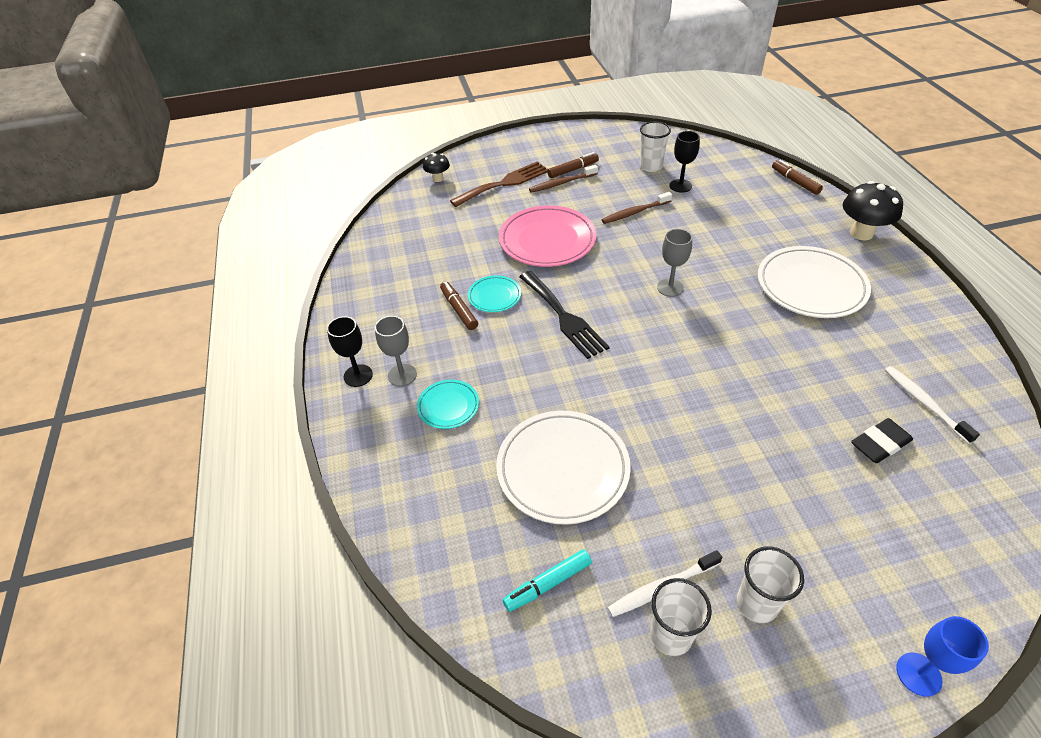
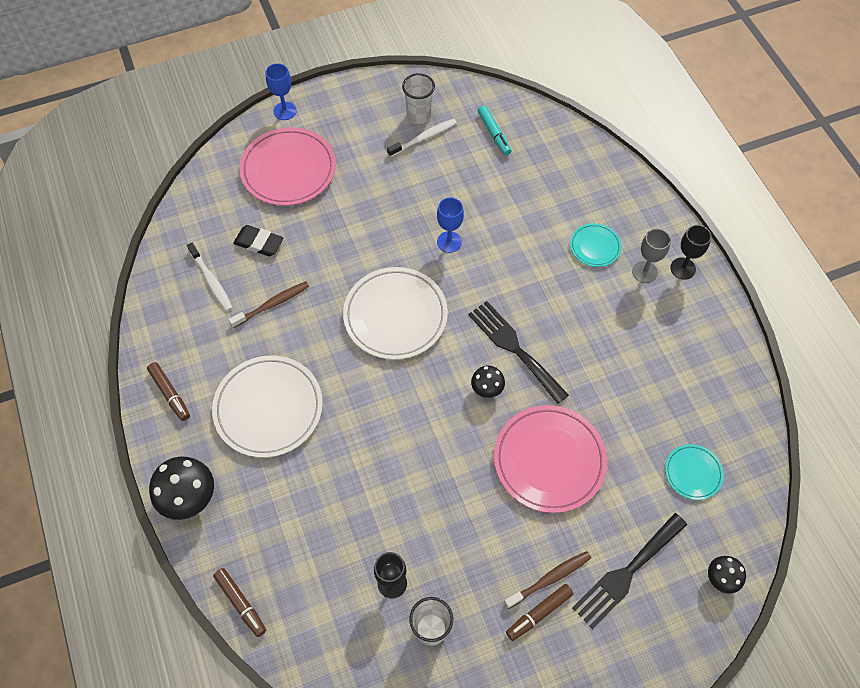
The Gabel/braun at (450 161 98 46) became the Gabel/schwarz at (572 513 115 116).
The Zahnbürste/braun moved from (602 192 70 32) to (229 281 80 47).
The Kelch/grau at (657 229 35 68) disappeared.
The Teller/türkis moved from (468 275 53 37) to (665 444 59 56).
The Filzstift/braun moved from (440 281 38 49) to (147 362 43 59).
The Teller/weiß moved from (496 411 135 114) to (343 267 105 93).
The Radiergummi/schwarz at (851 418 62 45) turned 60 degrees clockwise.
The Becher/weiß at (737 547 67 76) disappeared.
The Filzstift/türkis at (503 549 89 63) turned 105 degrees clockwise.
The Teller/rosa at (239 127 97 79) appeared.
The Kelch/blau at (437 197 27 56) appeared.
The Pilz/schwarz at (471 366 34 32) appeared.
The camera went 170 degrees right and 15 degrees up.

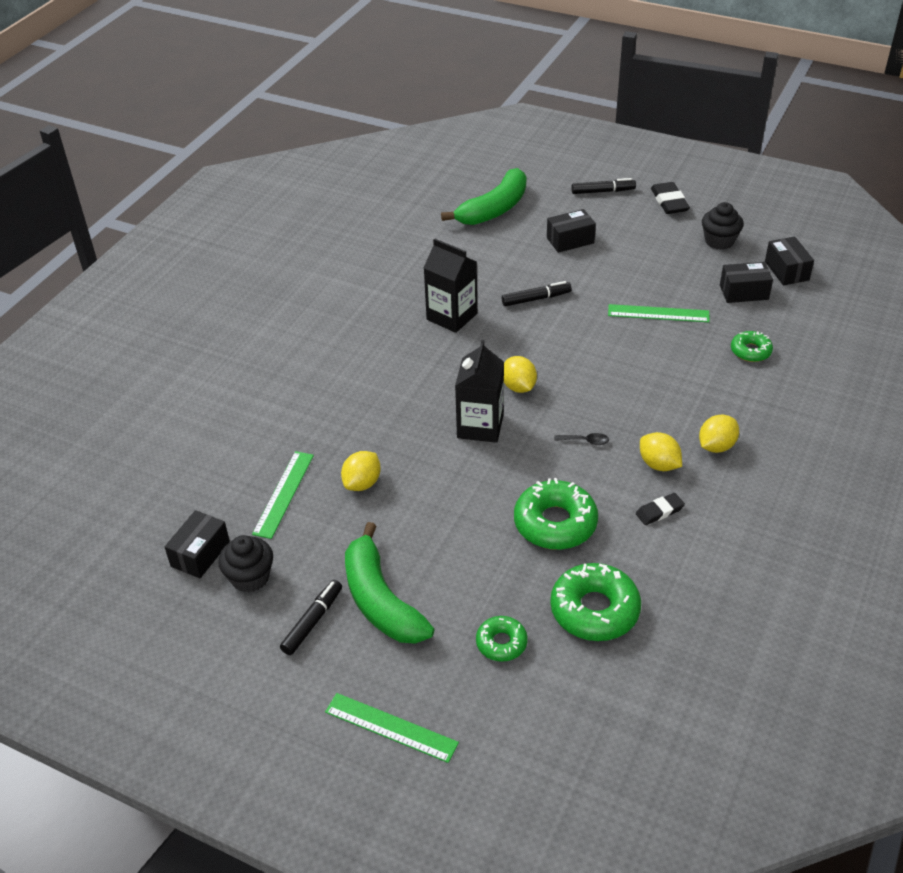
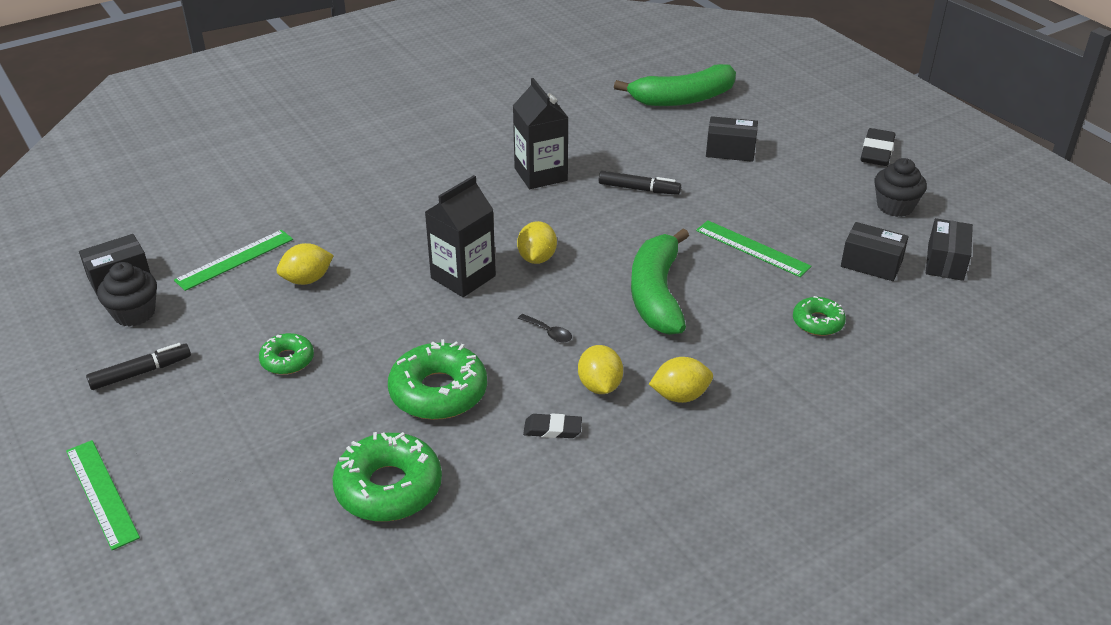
The Filzstift/schwarz at (571 178 65 16) disappeared.
The Banane/grün moved from (345 522 89 122) to (631 229 58 106).
The Donut/grün moved from (476 616 52 46) to (259 333 55 42).
The camera went 30 degrees right and 5 degrees down.

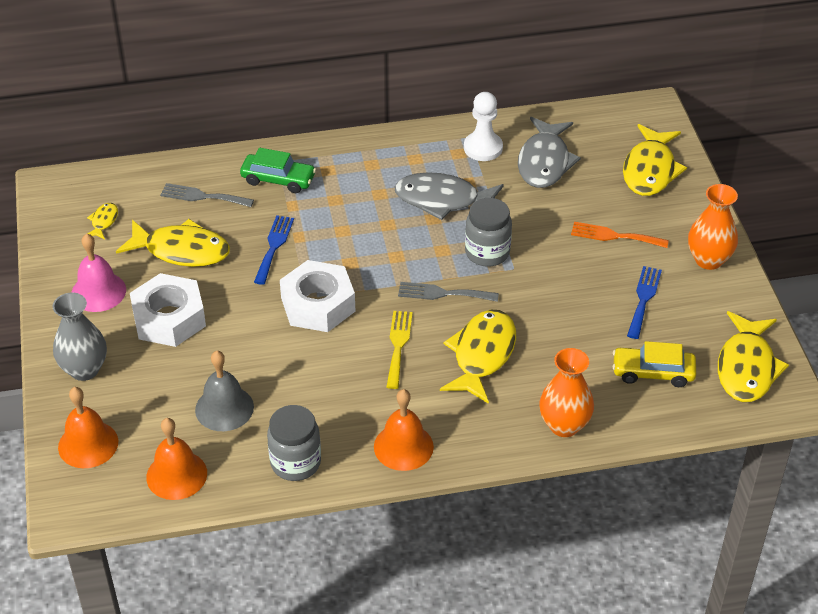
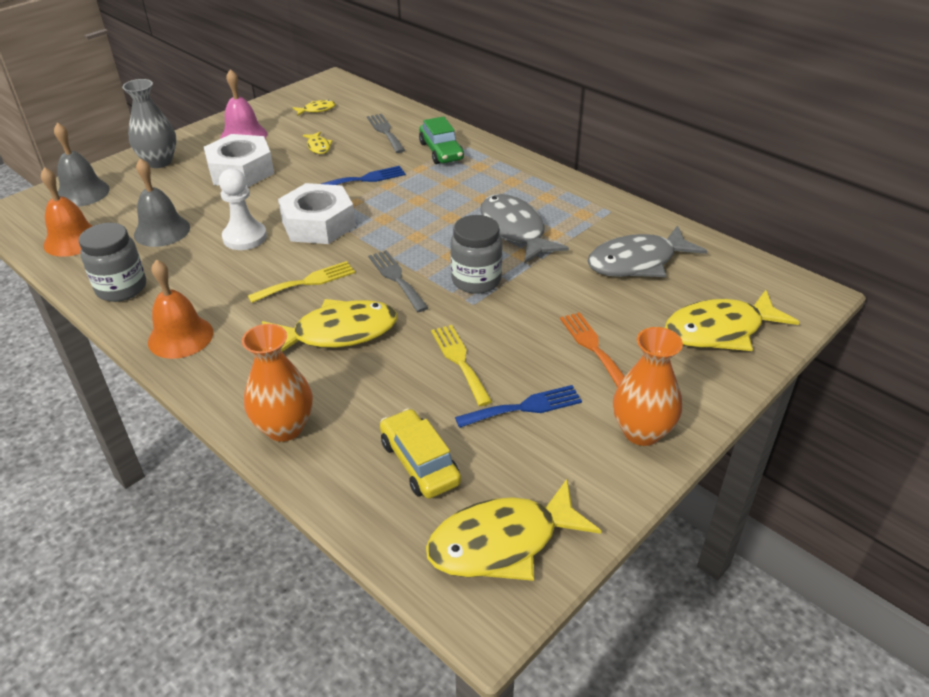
The Bauer/weiß moved from (464 92 39 69) to (219 168 48 82).
The Fisch/gelb at (116 219 114 48) changed to 0.46 times the size.
The Glocke/orange at (58 387 60 81) became the Glocke/grau at (54 123 56 84).
The Gabel/gelb at (431 325 61 81) appeared.
The camera went 55 degrees right and 5 degrees down.

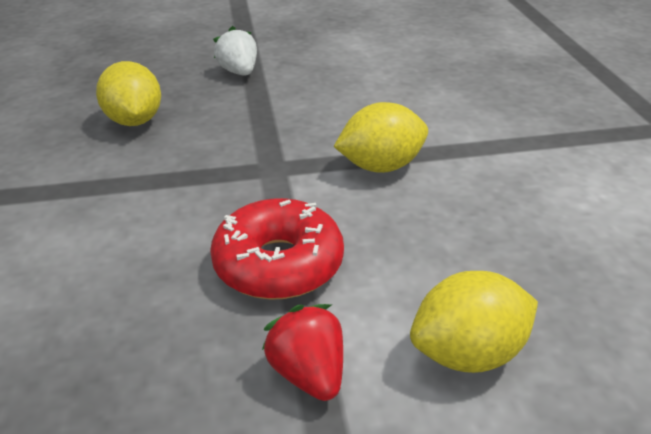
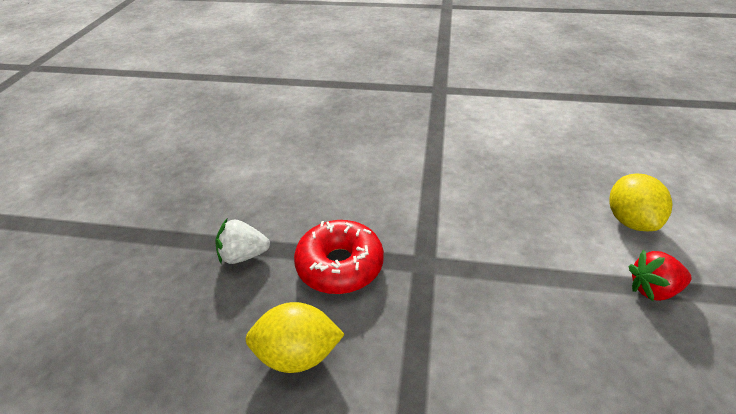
The Zitrone/gelb at (334 102 94 71) disappeared.
The Donut/rot moved from (210 198 134 102) to (294 220 90 74).
The camera went 70 degrees left and 5 degrees up.

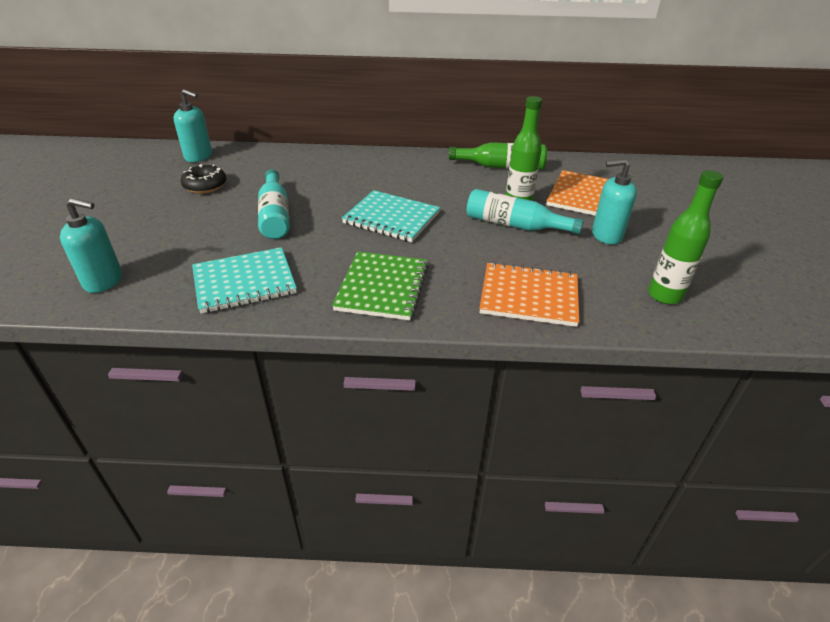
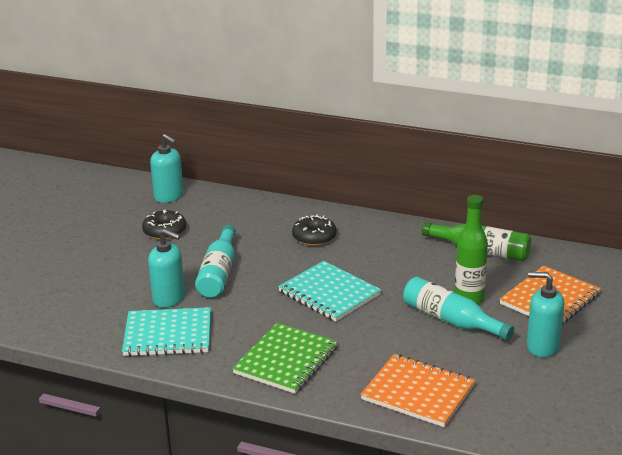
The Flasche/grün at (648 170 75 134) disappeared.
The Seifenspender/türkis moved from (60 198 62 95) to (148 229 37 79).
The Donut/schwarz at (292 215 44 31) appeared.
The camera went 20 degrees right and 10 degrees down.

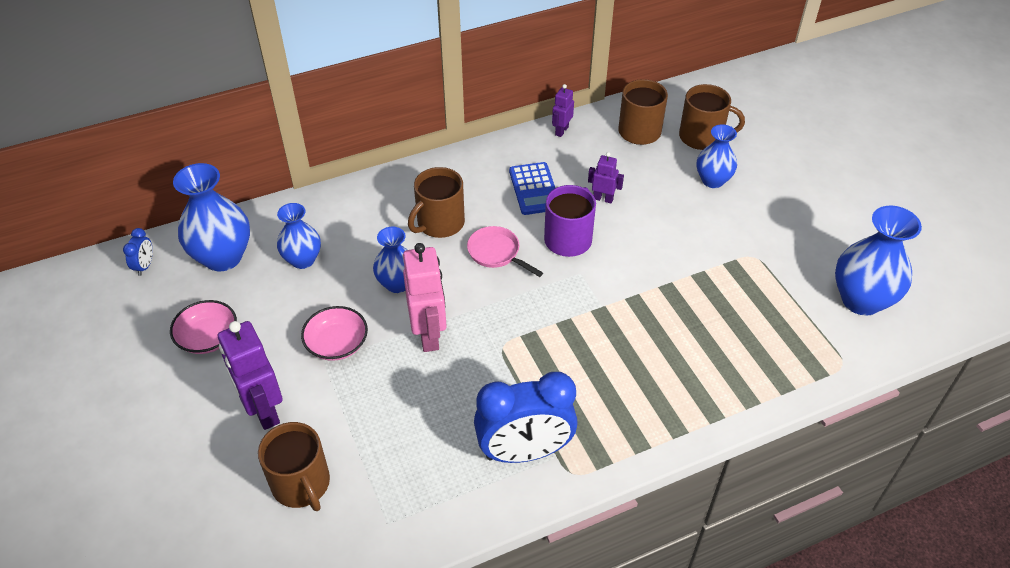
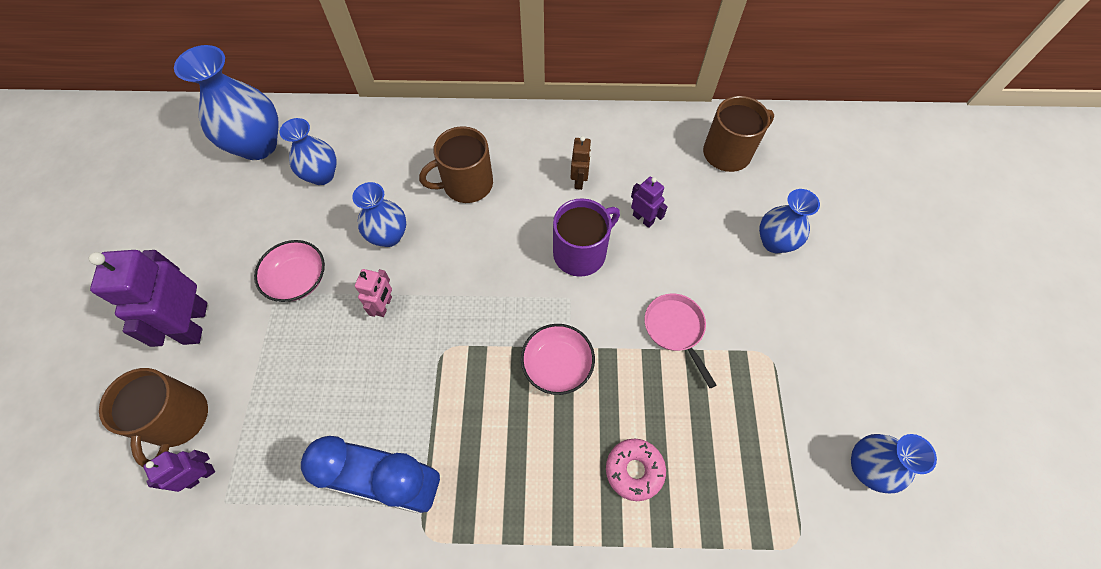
The Roboter/lila moved from (552 84 22 53) to (143 450 72 42).
The Tasse/braun at (679 84 66 66) disappeared.
The Taschenrechner/blau at (509 162 46 53) was replaced by the Roboter/braun at (570 136 22 54).
The Vase/blau at (835 206 87 110) changed to 0.63 times the size.
The Pfanne/rosa moved from (467 226 76 51) to (645 293 72 95).
The Wecker/blau at (123 228 30 48) disappeared.
The Roboter/rosa at (403 243 44 109) changed to 0.53 times the size.
The Schüssel/rosa moved from (170 300 67 54) to (521 324 74 71).
The Donut/rosa at (606 438 60 63) appeared.
The camera went 25 degrees right and 15 degrees up.

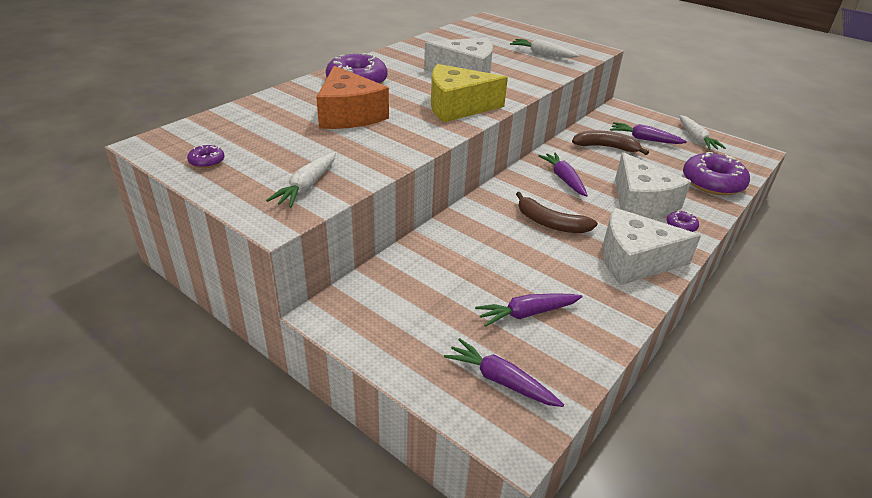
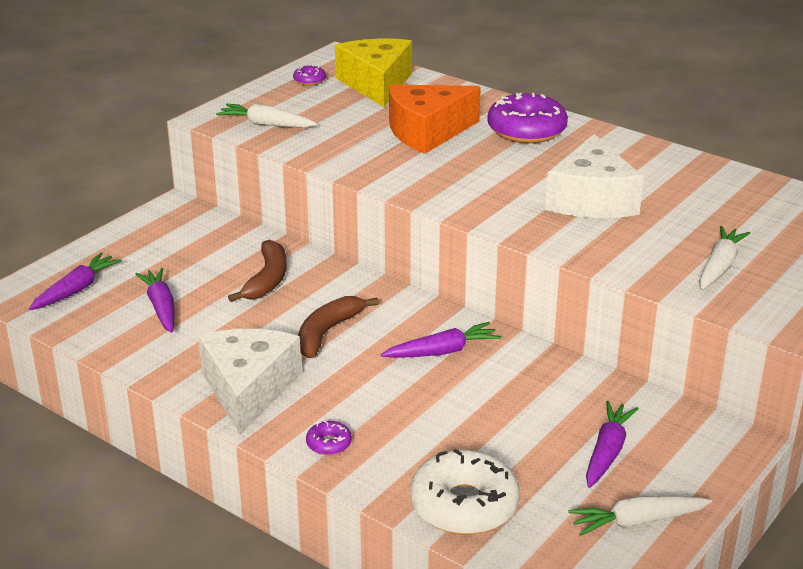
The Käse/gelb moved from (431 64 77 59) to (335 38 77 69).
The Banane/braun moved from (572 130 77 25) to (228 240 59 62).
The Käse/weiß at (615 152 76 67) disappeared.
The Donut/lila at (683 152 67 44) became the Donut/weiß at (410 449 110 86).
The camera went 90 degrees right and 5 degrees down.

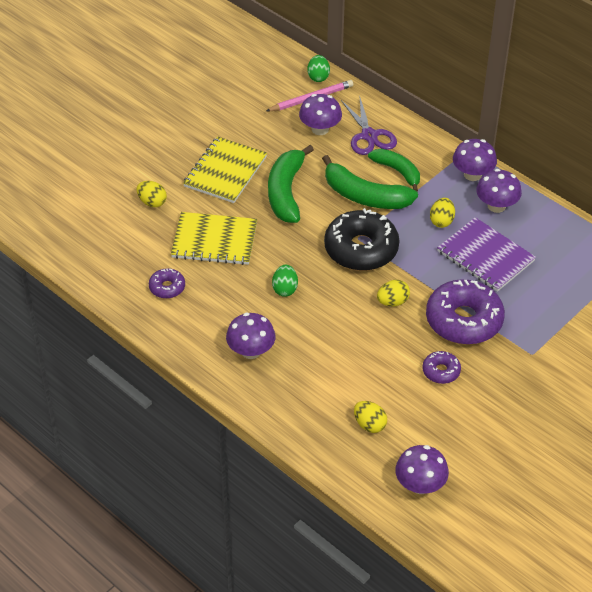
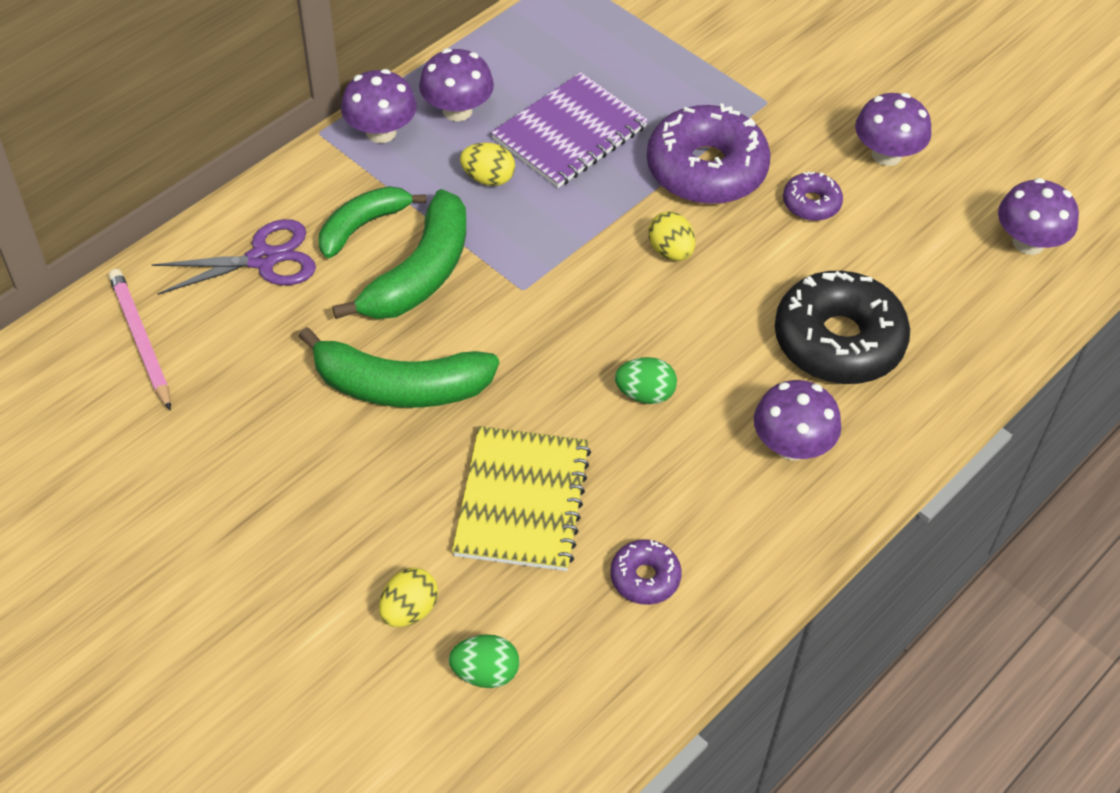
The Ei/grün moved from (308 55 22 27) to (449 634 70 54).
The Pilz/lila moved from (299 94 43 41) to (855 93 76 73).
The Notizbuch/gelb at (183 136 84 67) disappeared.
The Donut/schwarz moved from (324 208 76 63) to (775 271 135 113).
The Ei/gelb at (354 401 33 32) disappeared.
The camera went 90 degrees left and 5 degrees up.

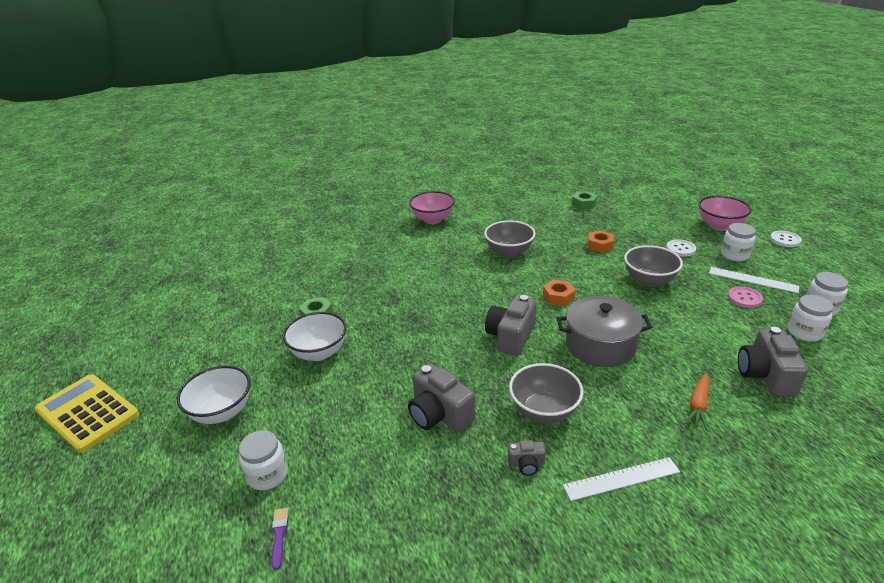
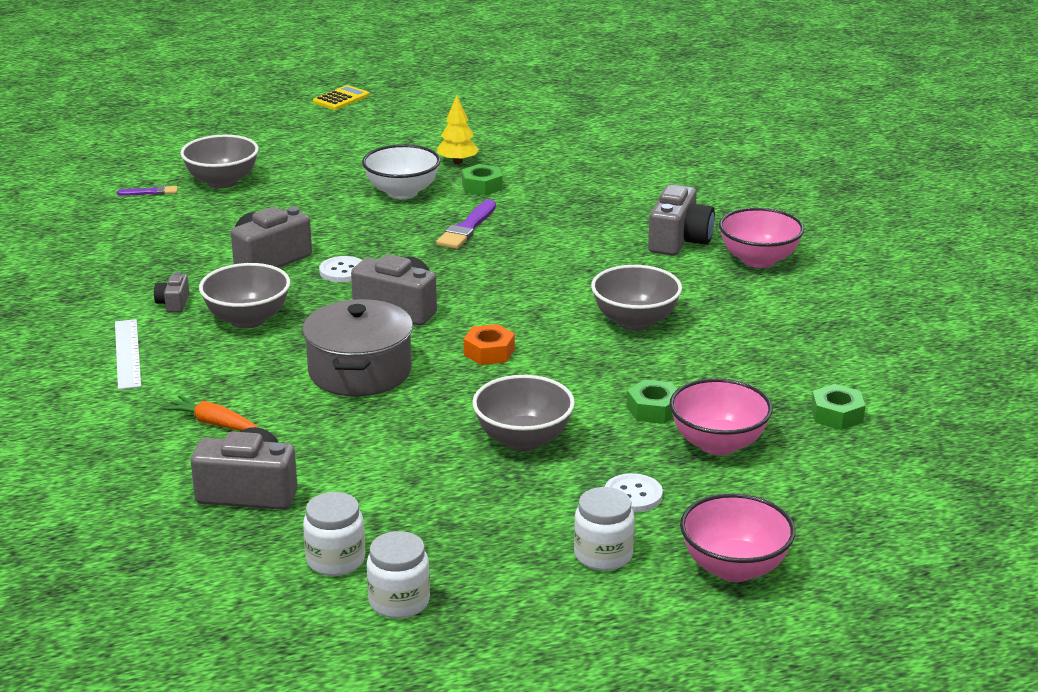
The Sechskantmutter/orange at (588 230 26 23) became the Sechskantmutter/grün at (627 379 50 45).
The Knopf/weiß moved from (770 231 32 16) to (319 256 43 26).
The Lineal/weiß at (709 267 90 26) disappeared.
The Knopf/rosa at (728 287 35 21) disappeared.
The Schüssel/weiß at (177 366 74 58) disappeared.
The Taschenrechner/gelb at (35 374 104 79) changed to 0.53 times the size.
The Einmachglas/weiß at (239 430 49 60) was replaced by the Schüssel/grau at (180 135 79 54).
The Baum/gelb at (437 95 42 69) appeared.
The Kamera/grau at (648 184 67 72) appeared.
The Pinsel/lila at (436 199 60 50) appeared.
The Schüssel/rosa at (669 378 104 77) appeared.
The camera went 90 degrees right and 5 degrees down.

